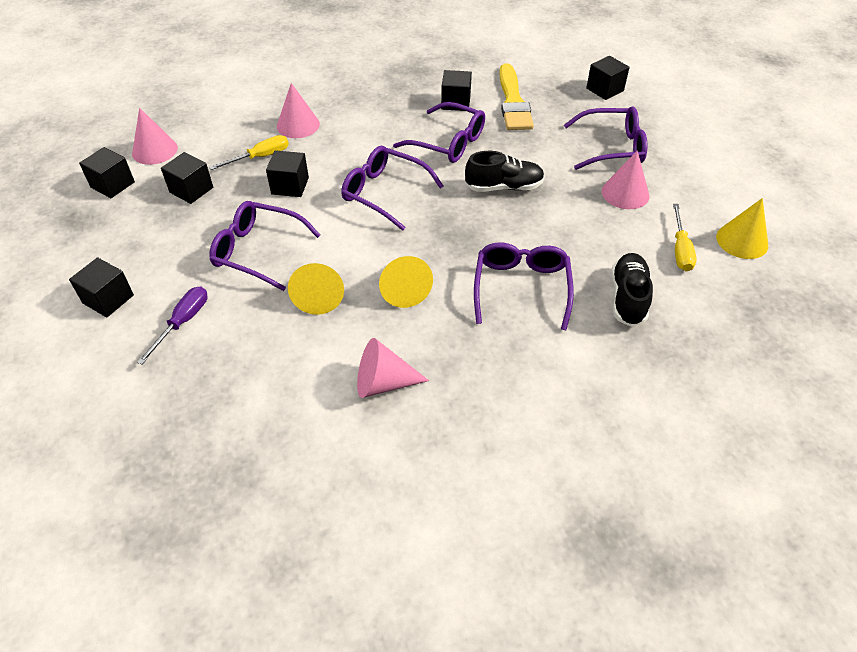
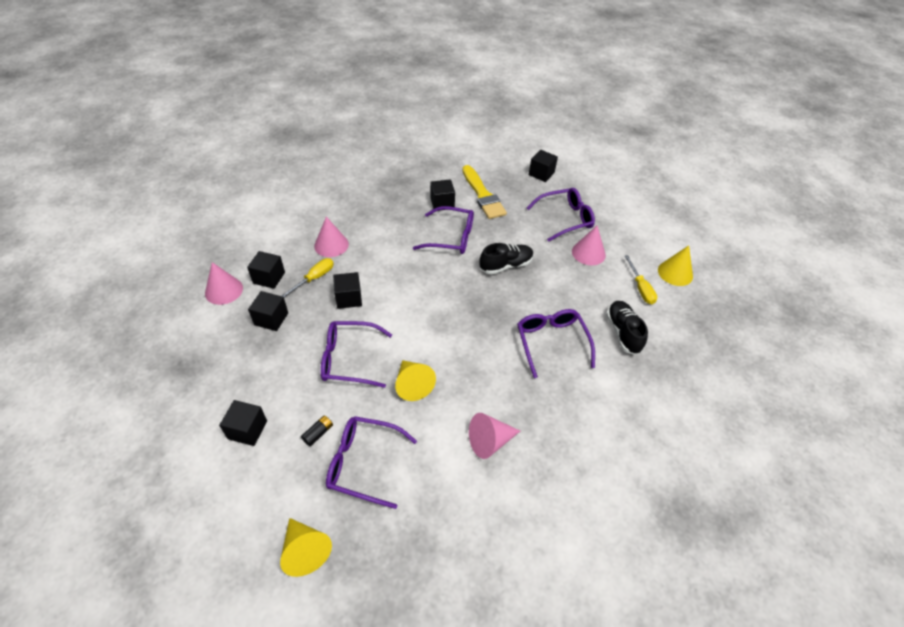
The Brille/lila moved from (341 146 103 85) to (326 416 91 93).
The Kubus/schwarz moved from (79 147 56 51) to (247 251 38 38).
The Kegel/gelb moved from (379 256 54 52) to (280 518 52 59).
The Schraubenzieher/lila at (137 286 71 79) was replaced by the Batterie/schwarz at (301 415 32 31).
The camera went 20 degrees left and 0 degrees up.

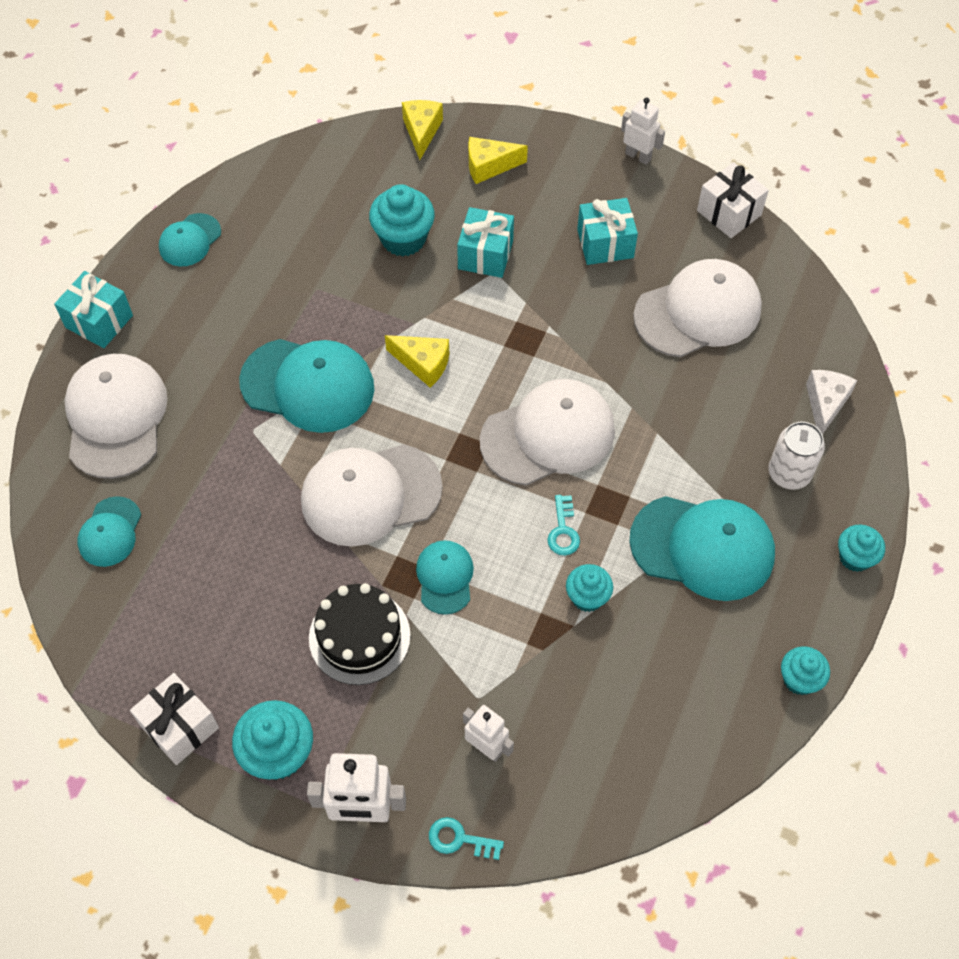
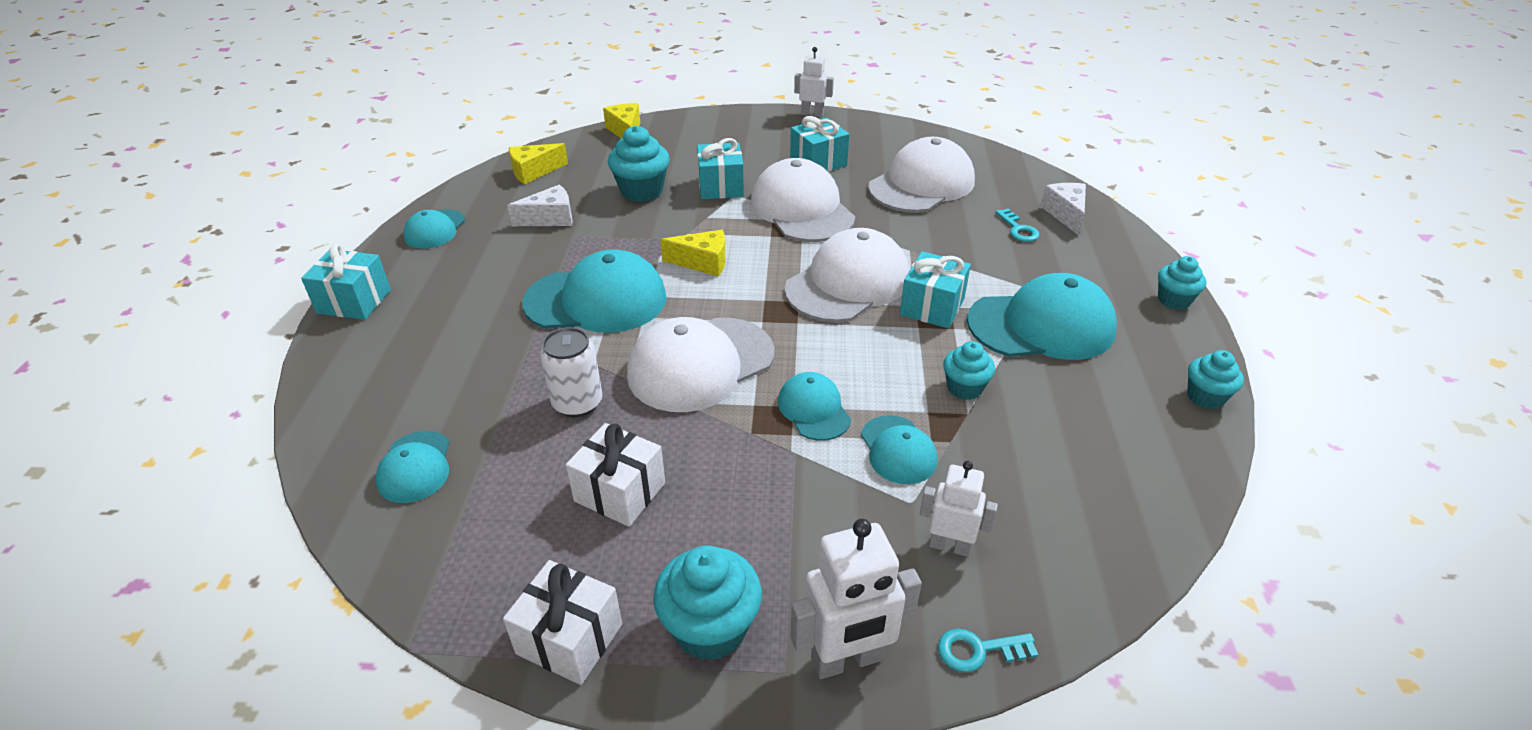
The Käse/gelb moved from (468 137 60 47) to (509 143 59 41).
The Geschenk/weiß moved from (697 162 72 76) to (566 423 99 104).
The Kappe/weiß moved from (64 354 104 125) to (751 158 104 84).
The Dose/weiß moved from (768 422 57 68) to (540 327 62 90).
The Schlüssel/türkis moved from (547 495 33 61) to (995 209 45 33).
The Kuchen/schwarz at (309 583 102 102) disappeared.
The Käse/weiß at (507 185 66 41) appeared.
The Geschenk/türkis at (900 251 71 78) appeared.
The Kappe/türkis at (861 415 77 69) appeared.
The camera went 20 degrees left and 20 degrees down.

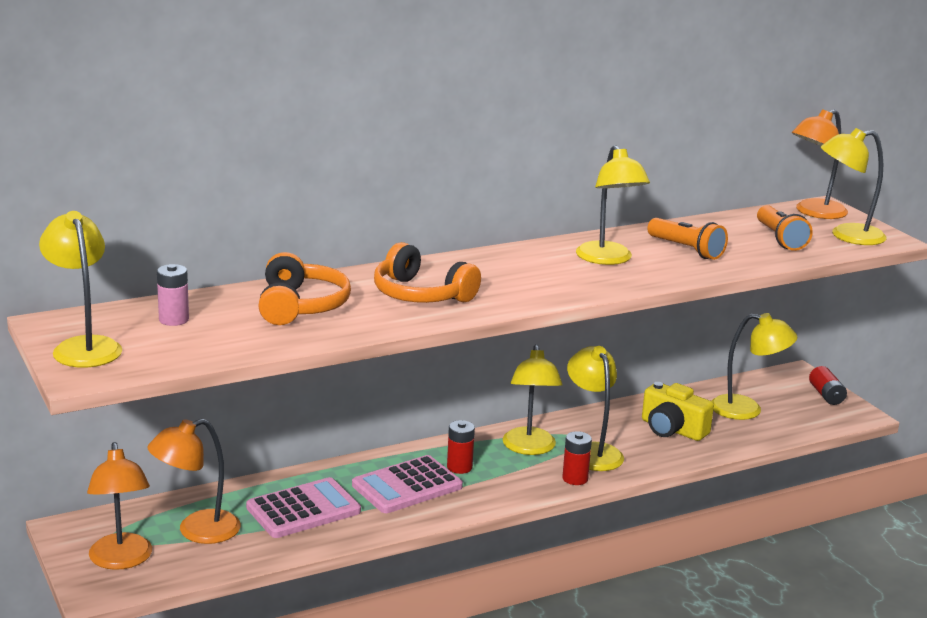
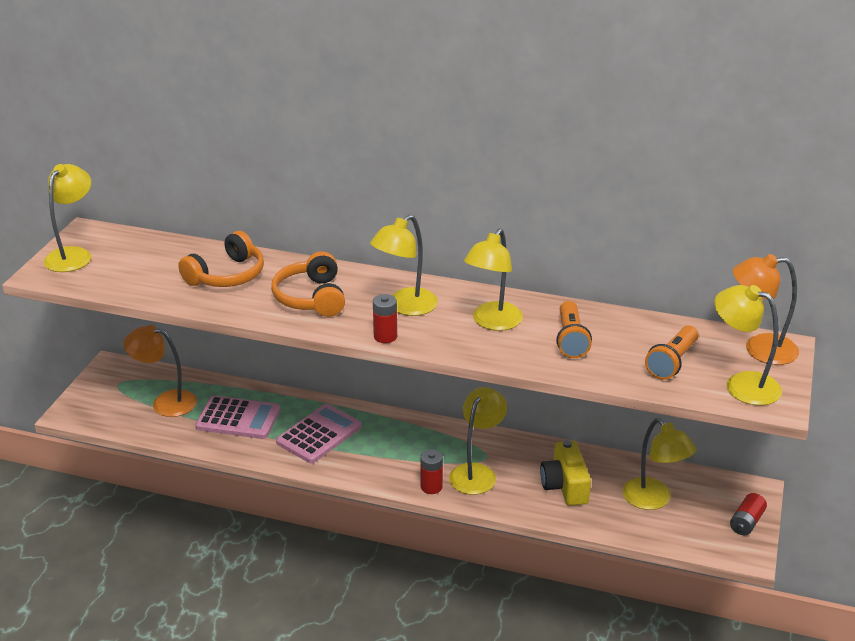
The Batterie/rosa at (157 264 32 62) disappeared.
The Lampe/gelb moved from (503 344 59 111) to (370 215 68 101).
The Batterie/rot moved from (447 420 28 54) to (373 294 24 49).
The Lampe/orange at (87 442 65 128) disappeared.
The Taschenrechner/rosa at (352 455 111 58) turned 120 degrees clockwise.
The camera went 45 degrees right and 10 degrees up.

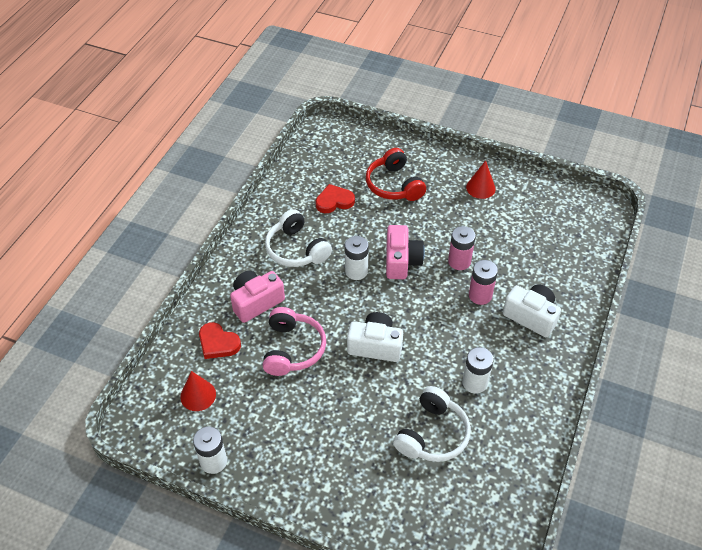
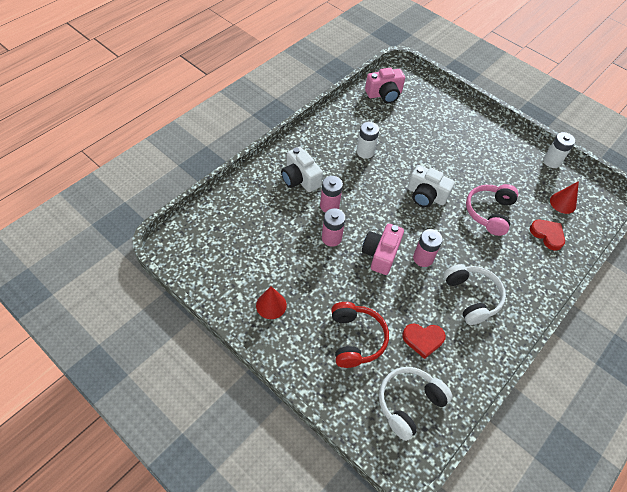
The Batterie/weiß at (345 236 24 44) became the Batterie/rosa at (413 229 30 38).
The Kamera/rosa moved from (230 271 55 52) to (365 68 40 35).
The Kopfhörer/weiß moved from (393 386 78 76) to (379 367 73 74).
The camera went 165 degrees left and 5 degrees up.

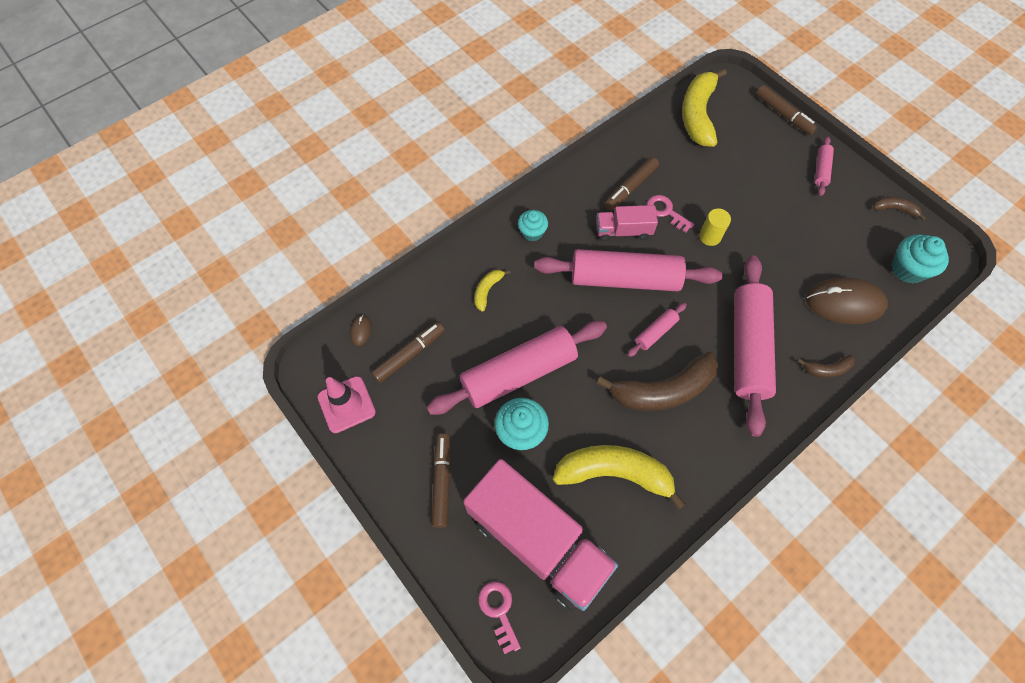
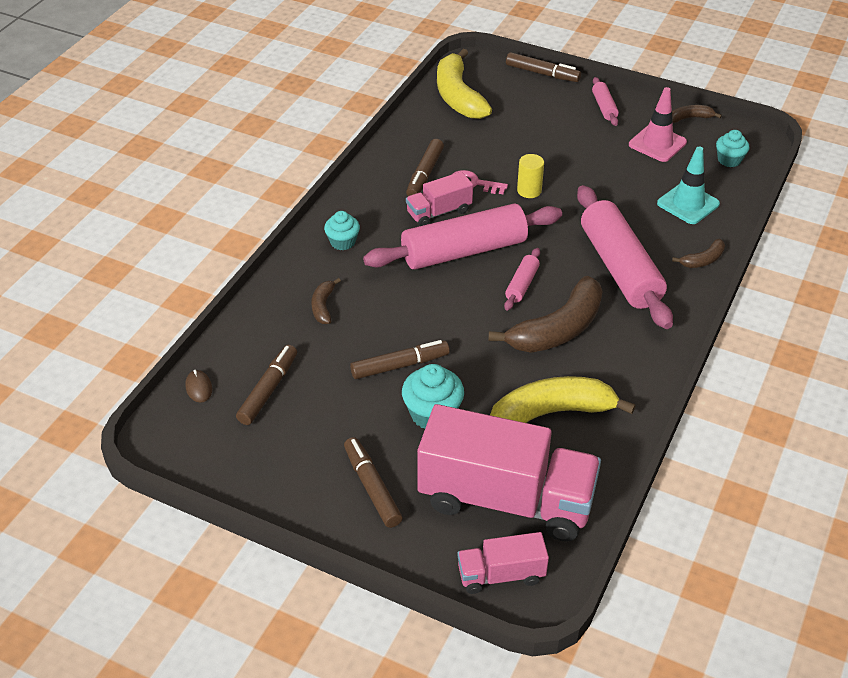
The Muffin/türkis at (892 234 57 50) changed to 0.66 times the size.
The Banane/gelb at (474 270 37 42) became the Banane/braun at (312 278 29 46).
The Computermaus/braun at (806 277 82 47) was replaced by the Leitkegel/türkis at (657 147 63 77).
The Nudelholz/rosa at (427 321 180 94) was replaced by the Filzstift/braun at (350 340 100 39).
The Leitkegel/rosa moved from (317 376 59 57) to (629 87 58 75).
The Schlüssel/rosa at (478 581 43 73) was replaced by the Lastwagen/rosa at (458 532 91 62).
The camera went 25 degrees left and 20 degrees down.

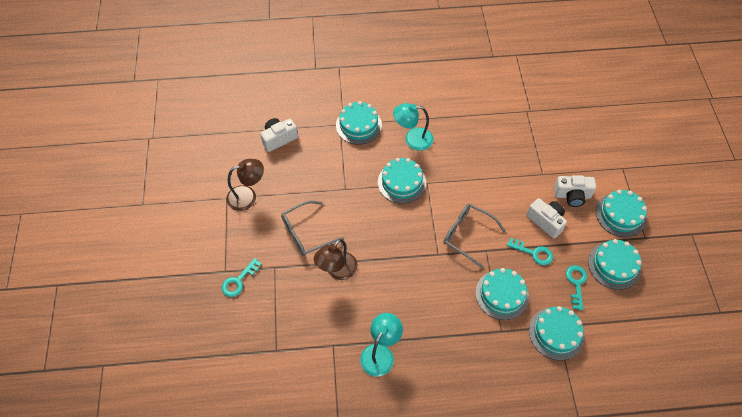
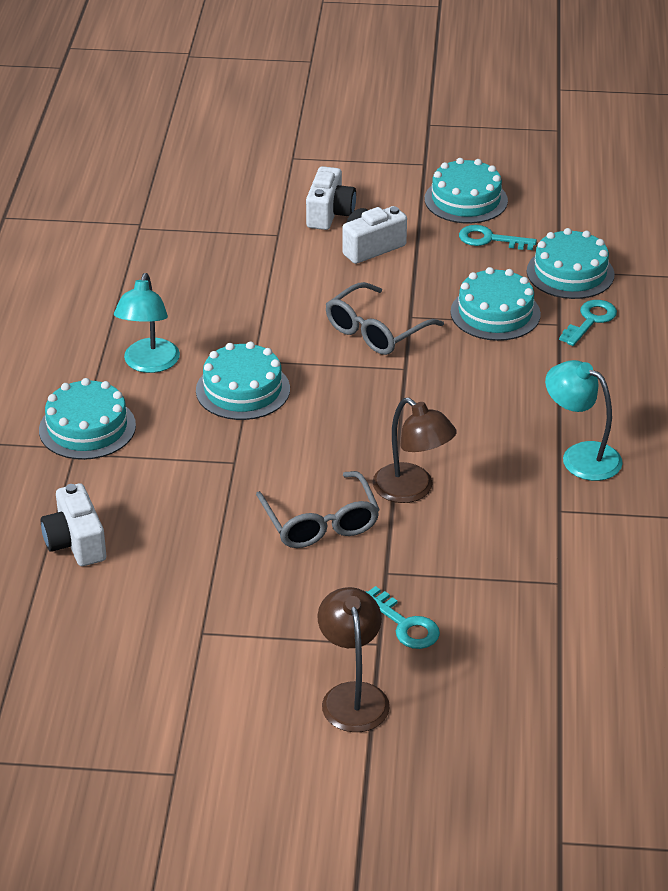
The Lampe/braun moved from (226 159 38 52) to (318 587 72 145).
The Kuchen/türkis at (596 190 51 47) disappeared.
The Schlüssel/türkis moved from (507 238 46 27) to (559 300 58 46).
The camera went 80 degrees left and 20 degrees down.

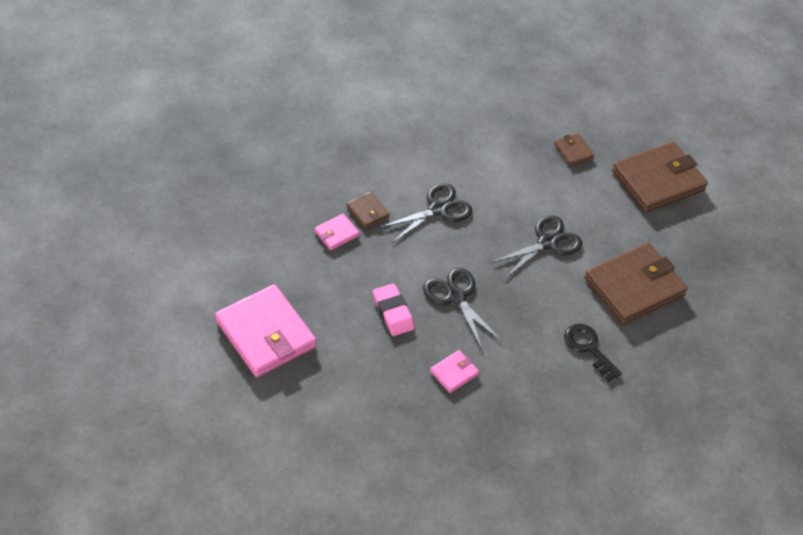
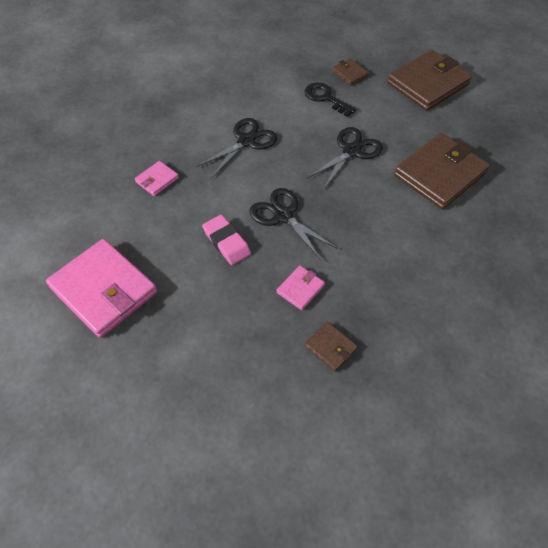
The Geldbörse/braun moved from (347 192 42 36) to (305 322 53 50).
The Schlüssel/schwarz moved from (564 324 58 58) to (305 82 51 35).
The camera went 10 degrees left and 5 degrees up.

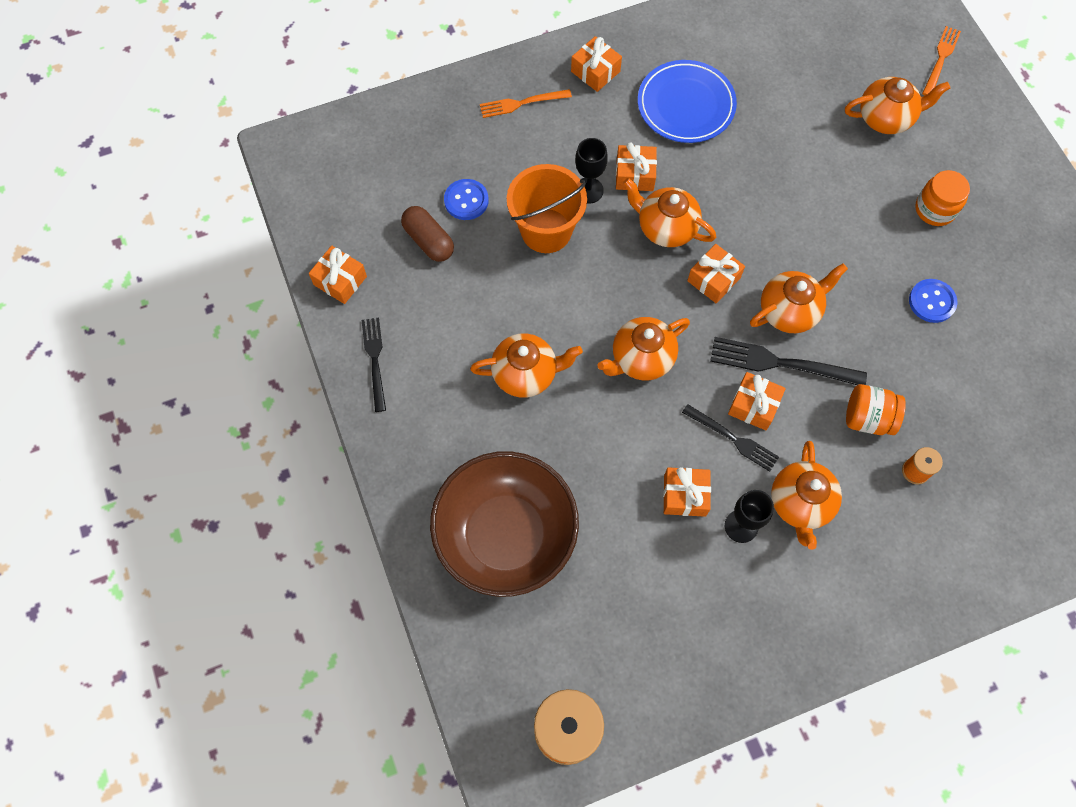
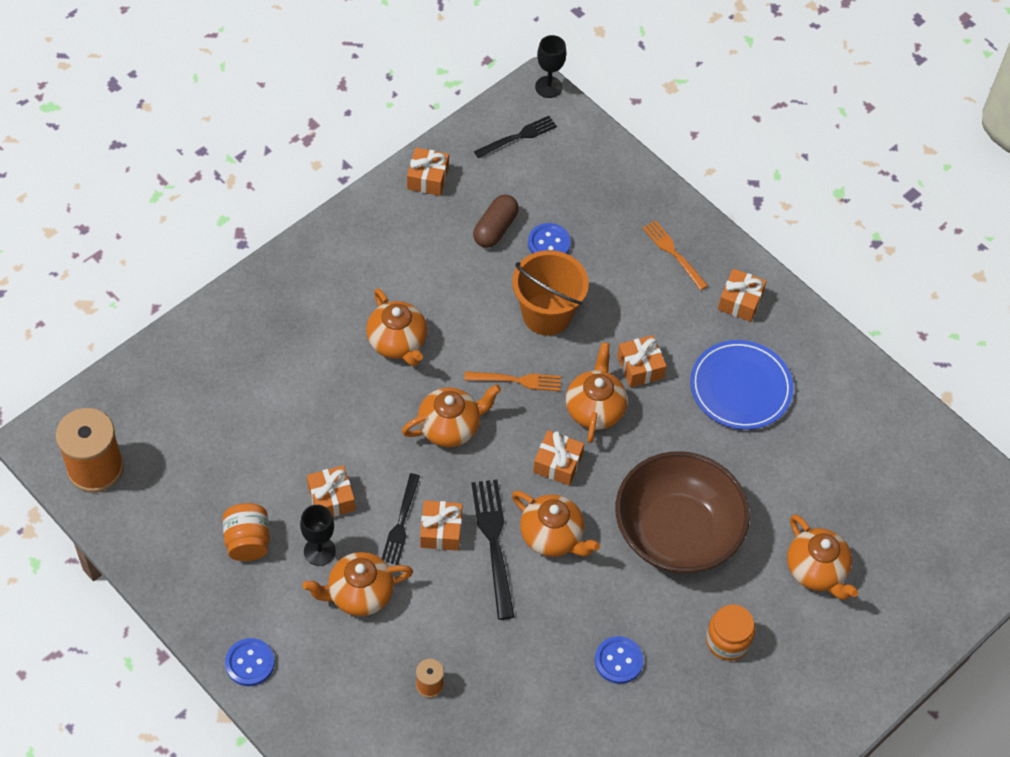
The Gabel/orange moved from (922 26 39 69) to (464 371 97 20).
The Kelch/schwarz moved from (575 138 33 66) to (535 35 31 63).
The Teekanne/orange at (598 317 92 63) turned 120 degrees clockwise.
The Gabel/schwarz moved from (362 318 24 94) to (474 116 83 42).
The Einmachglas/orange moved from (846 384 60 51) to (223 503 47 58).
The Schüssel/braun moved from (430 451 149 146) to (615 451 135 123).
The Knopf/blau at (225 638 50 48) appeared.
The camera went 65 degrees right and 10 degrees down.

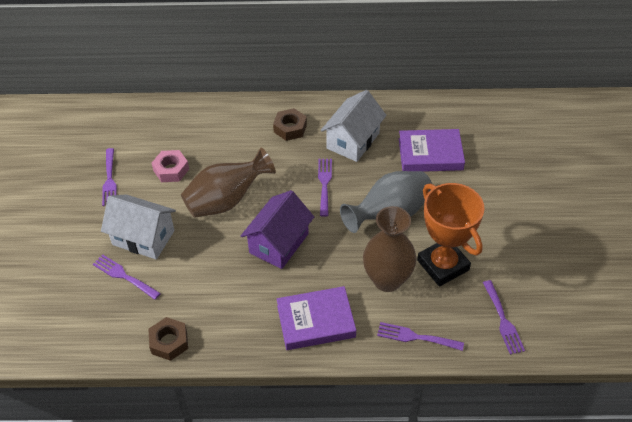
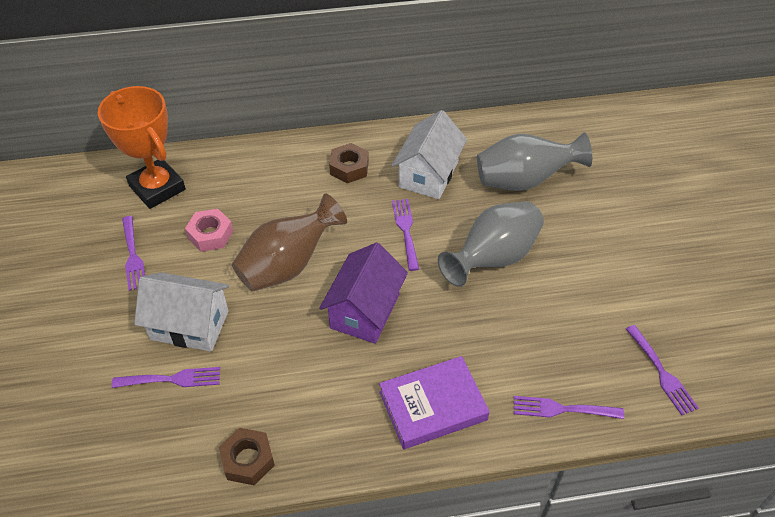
The Buch/lila at (399 129 66 43) was replaced by the Vase/grau at (477 132 115 59).
The Pokal/orange moved from (417 183 68 103) to (98 86 88 123).
The Vase/braun at (363 206 54 86) disappeared.
The Gabel/lila at (93 254 68 46) turned 150 degrees clockwise.
The camera went 10 degrees left and 0 degrees up.

